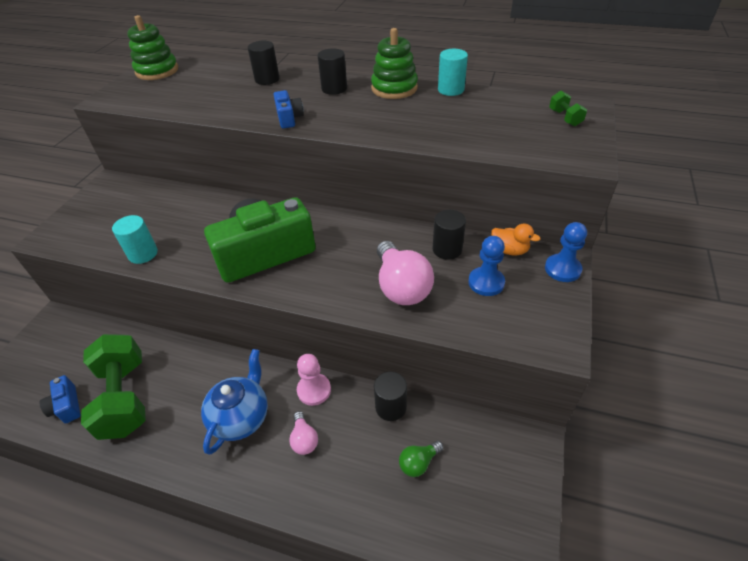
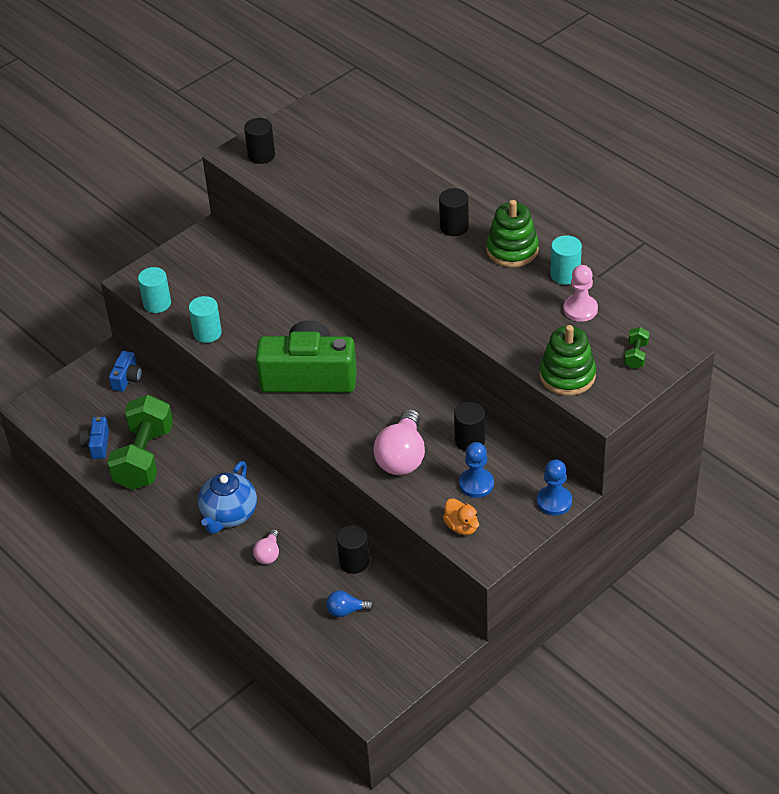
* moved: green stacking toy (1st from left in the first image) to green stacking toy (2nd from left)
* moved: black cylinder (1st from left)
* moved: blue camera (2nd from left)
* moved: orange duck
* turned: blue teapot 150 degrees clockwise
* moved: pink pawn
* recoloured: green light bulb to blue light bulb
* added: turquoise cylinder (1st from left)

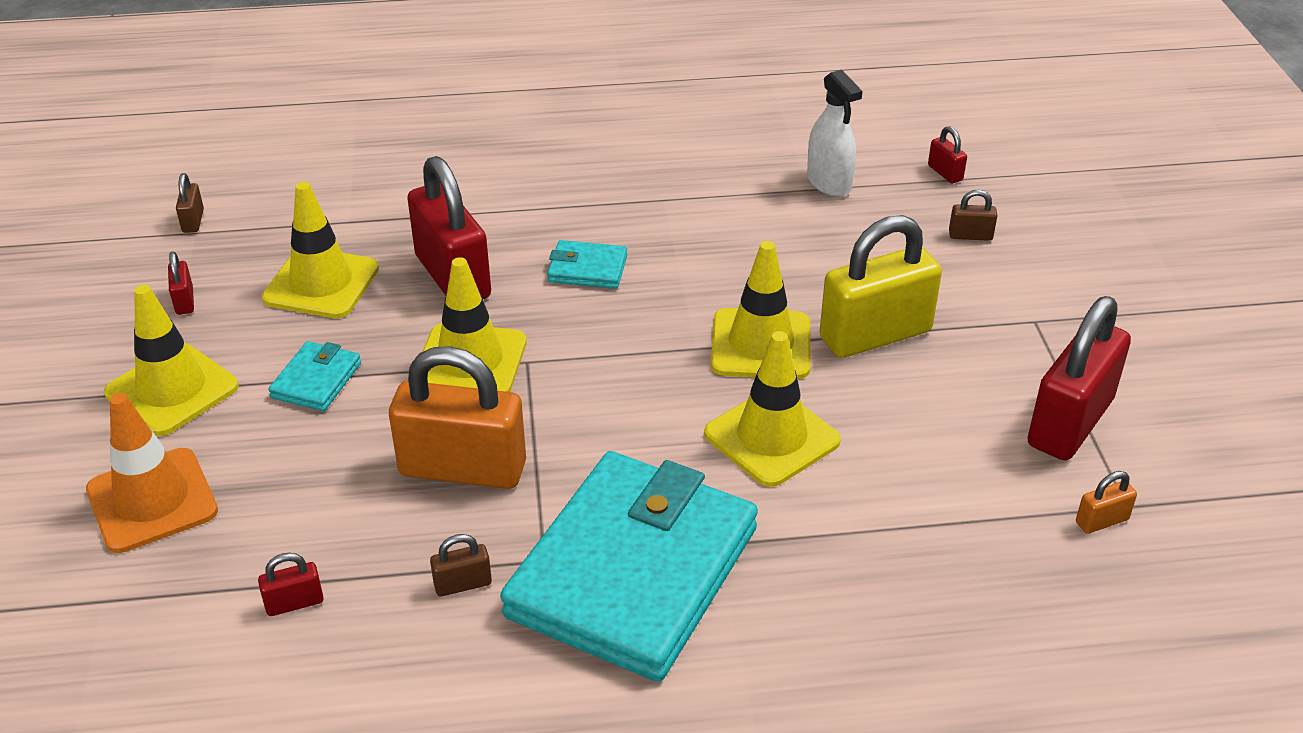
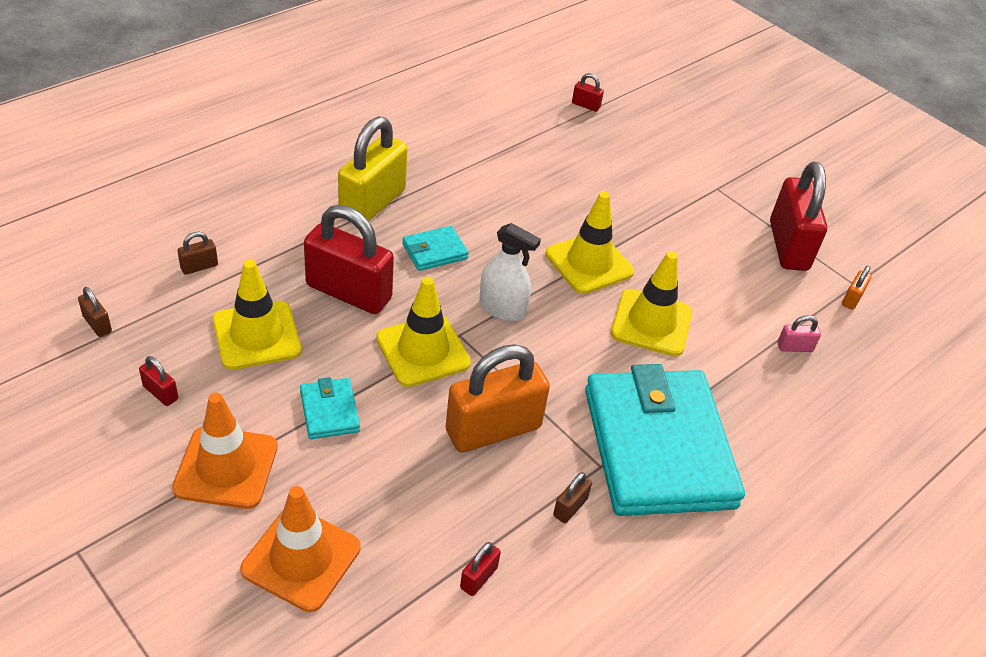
* moved: white spray bottle
* moved: brown padlock (3rd from left in the first image) to brown padlock (2nd from left)
* moved: yellow padlock
* recoloured: yellow traffic cone (1st from left) to orange traffic cone (1st from left)
* added: pink padlock

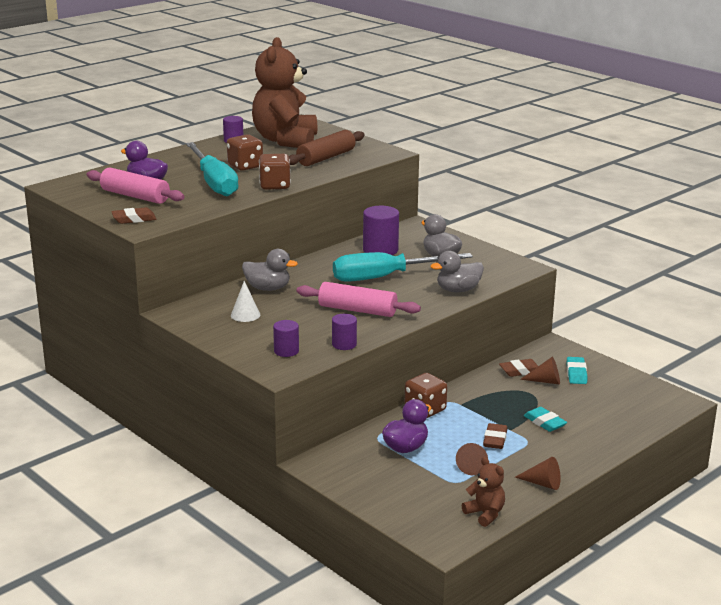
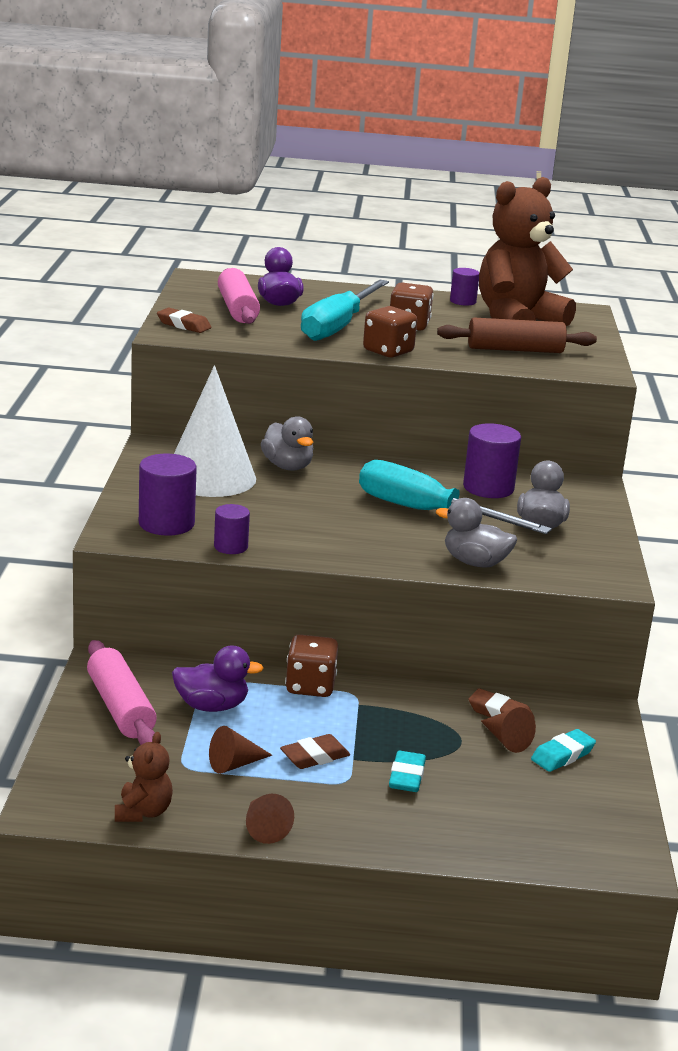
* resized: white cone x2.36
* moved: pink rolling pin (2nd from left in the first image) to pink rolling pin (1st from left)
* resized: purple cylinder (2nd from left in the first image) x1.67

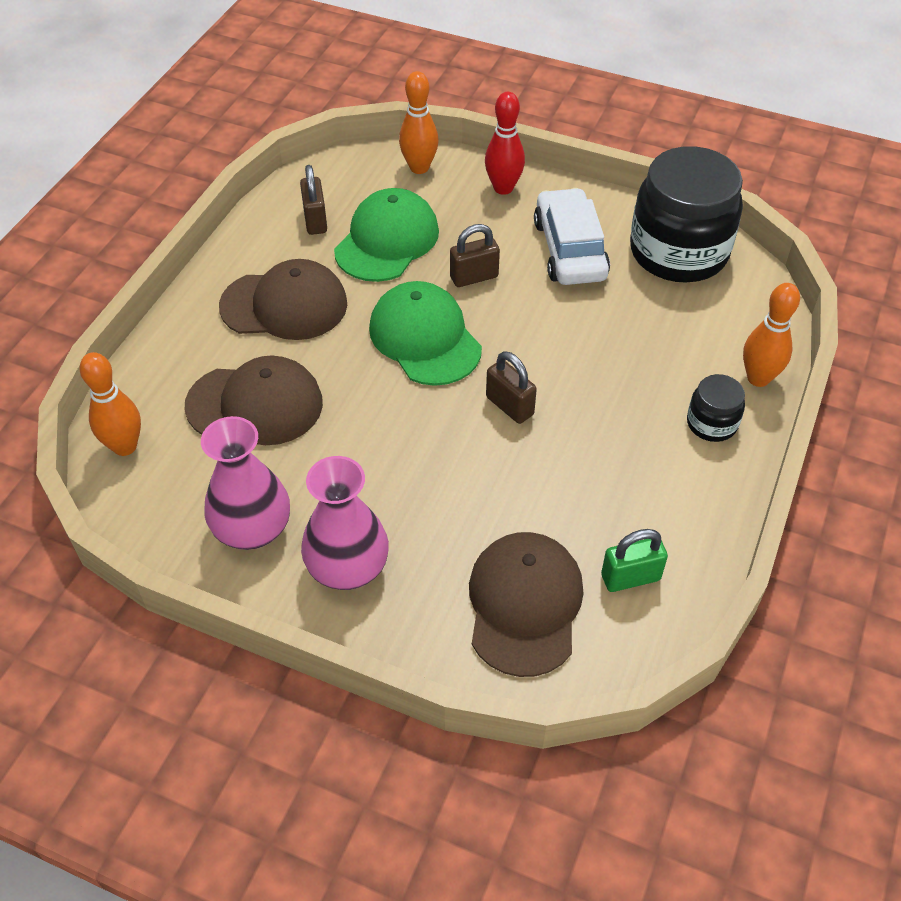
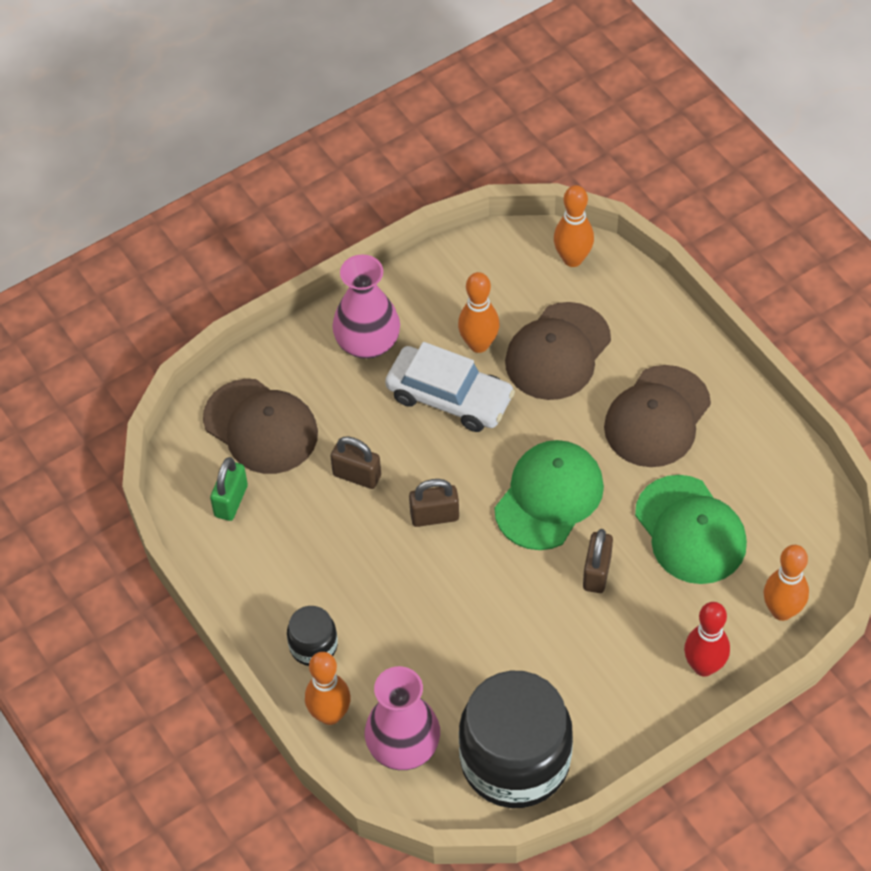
* moved: brown padlock (1st from left)
* moved: white car
* turned: green cap (2nd from left in the first image) 60 degrees counterclockwise
* moved: pink vase (1st from left in the first image) to pink vase (2nd from left)
* added: orange bowling pin (2nd from left)

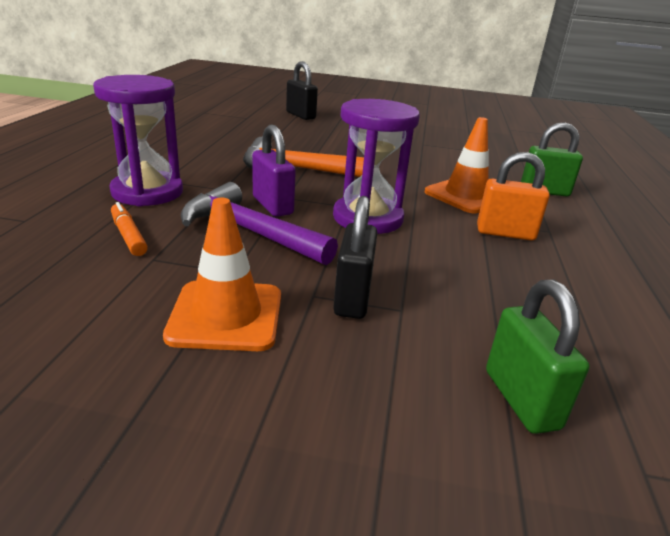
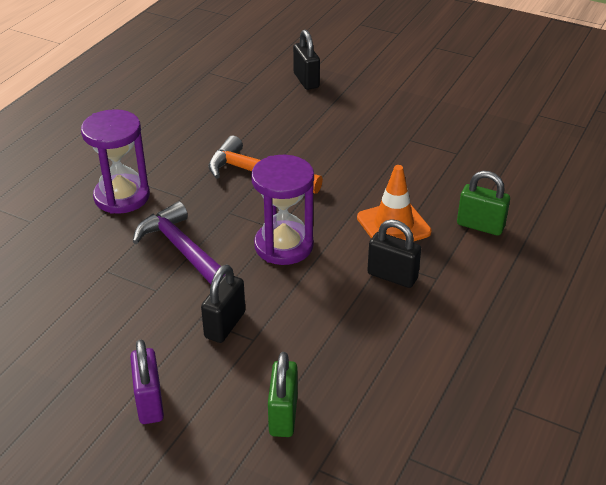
* moved: purple padlock
* recoloured: orange padlock to black padlock (3rd from left)
* removed: orange traffic cone (1st from left)
* removed: orange marker

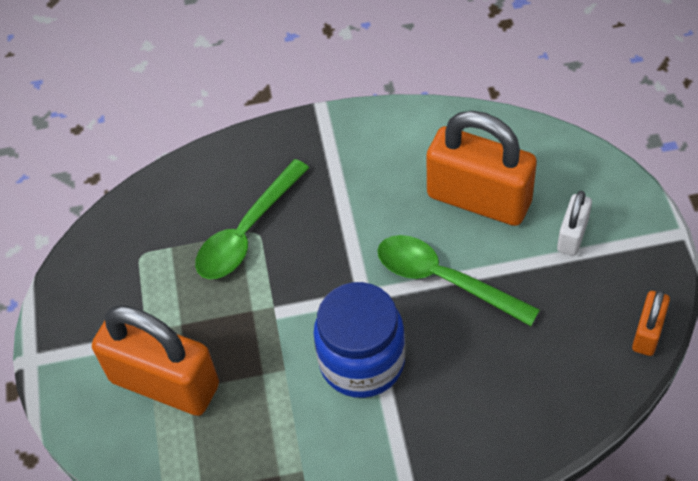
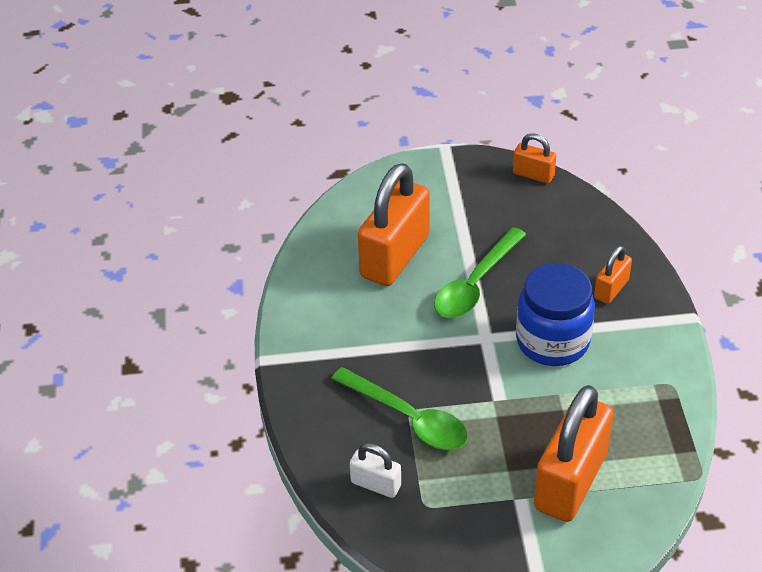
* moved: white padlock
* added: orange padlock (4th from left)

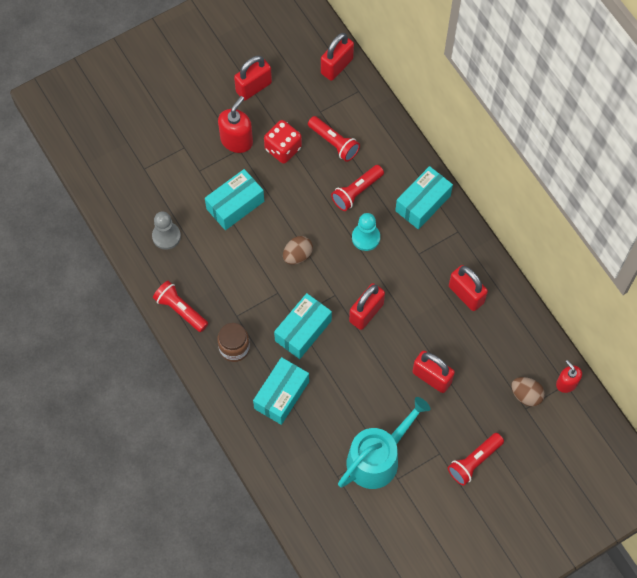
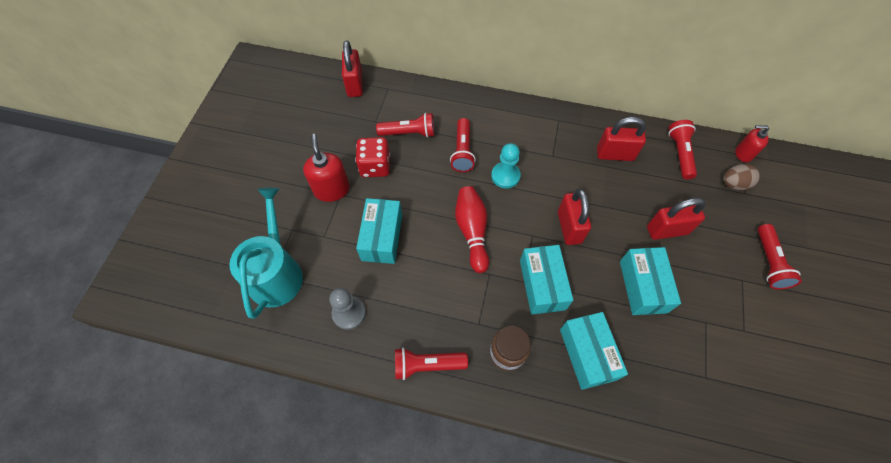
* removed: red padlock (1st from left)
* moved: turquoise box (4th from left)
* replaced: brown egg (1st from left) to red bowling pin
* moved: turquoise watering can
* added: red flashlight (4th from left)

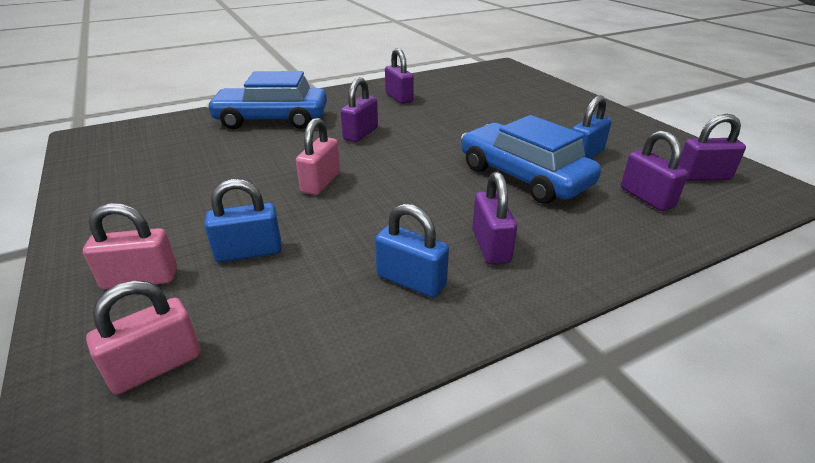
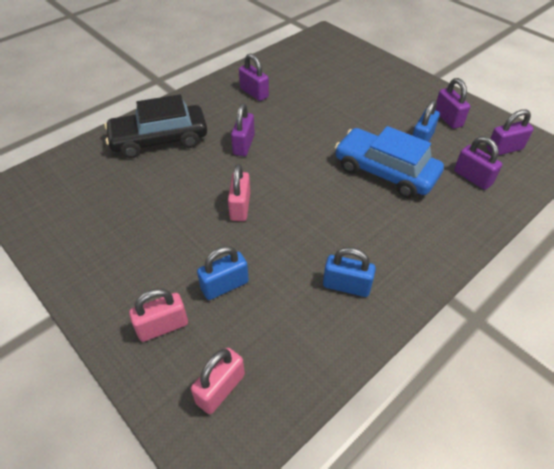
* recoloured: blue car (1st from left) to black car
* moved: purple padlock (3rd from left)

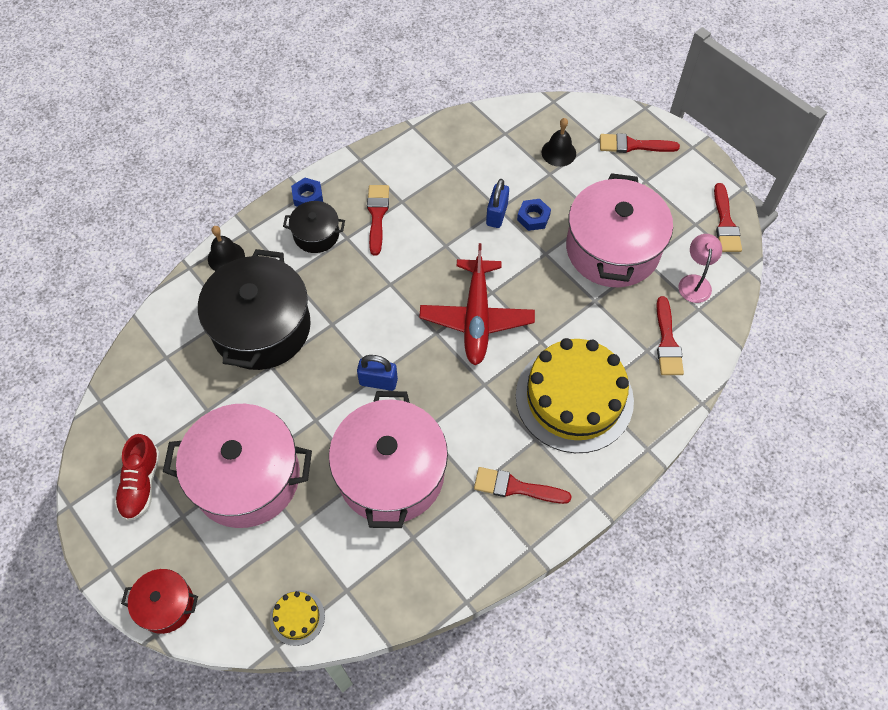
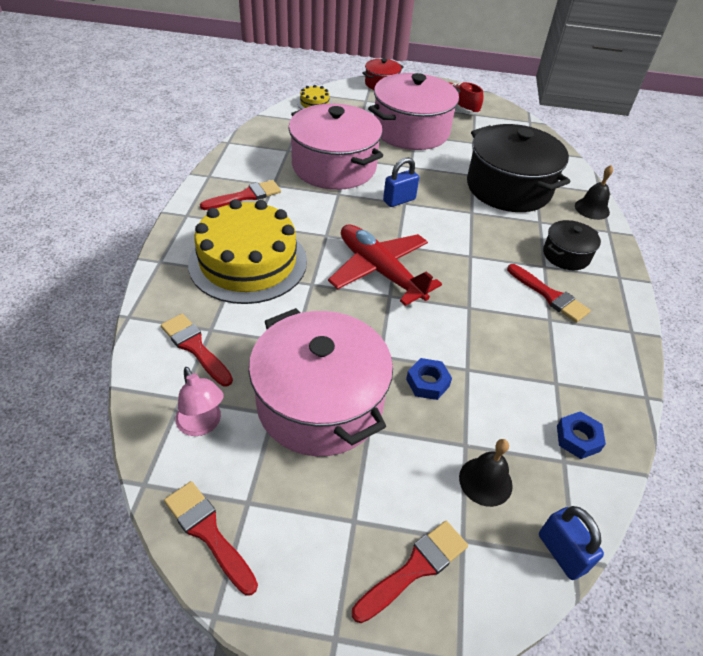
* moved: blue nut (1st from left in the first image) to blue nut (2nd from left)
* moved: blue padlock (2nd from left)

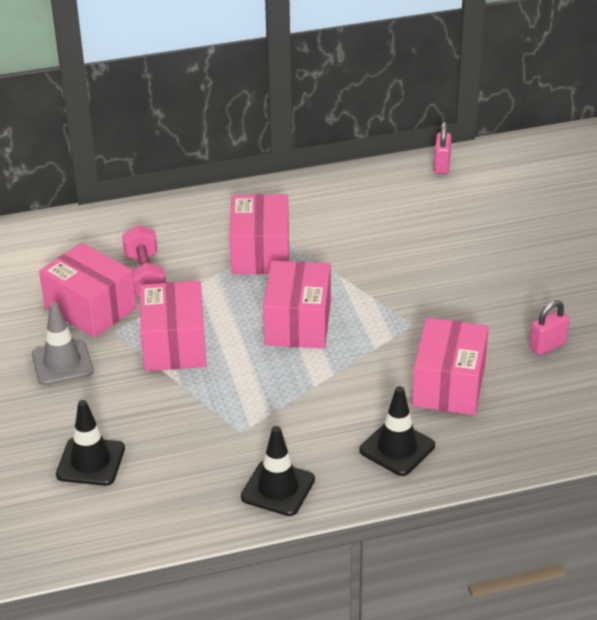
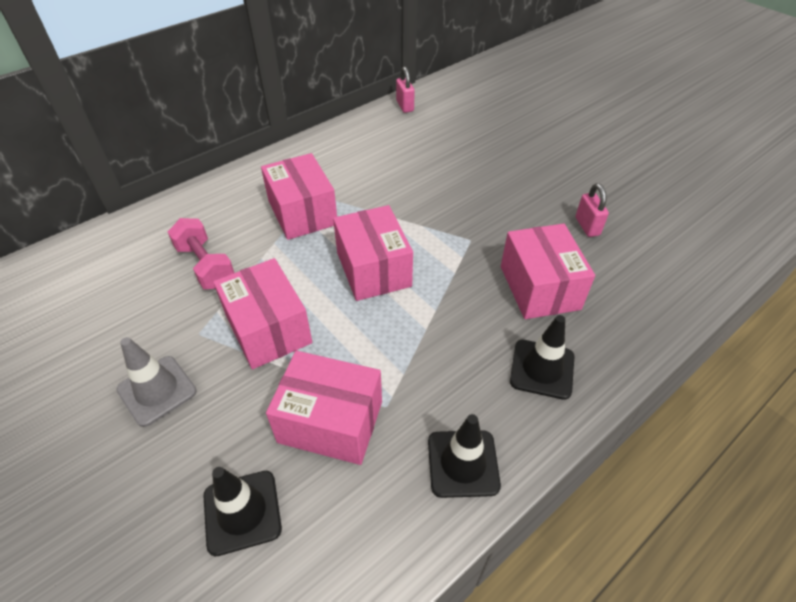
* moved: pink box (1st from left in the first image) to pink box (3rd from left)
* turned: pink padlock (2nd from left) 45 degrees counterclockwise

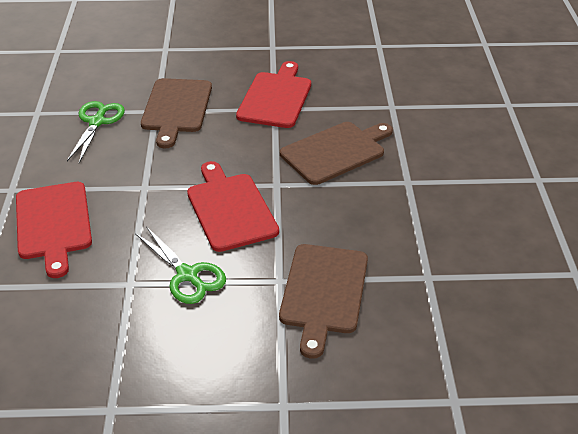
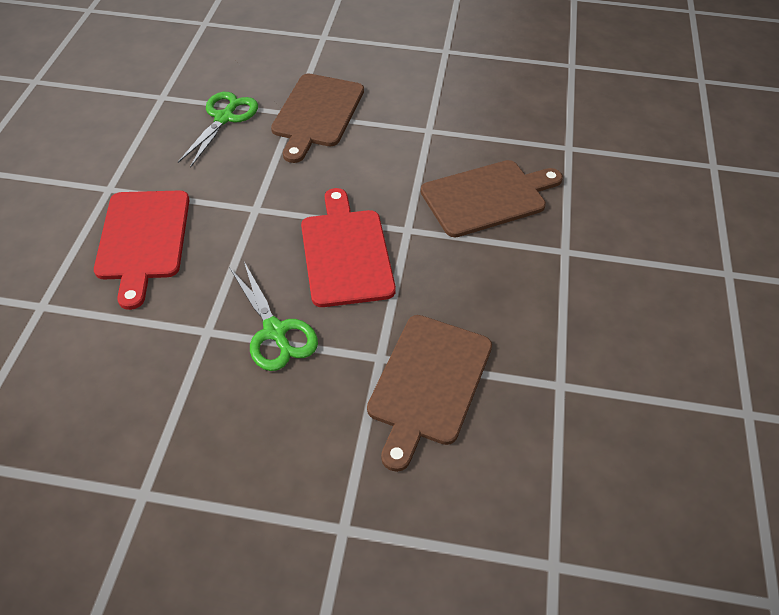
* removed: red cutting board (3rd from left)

